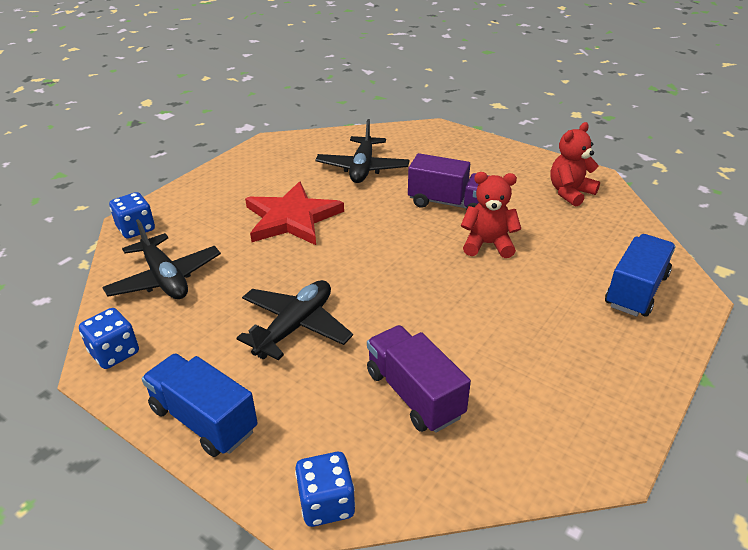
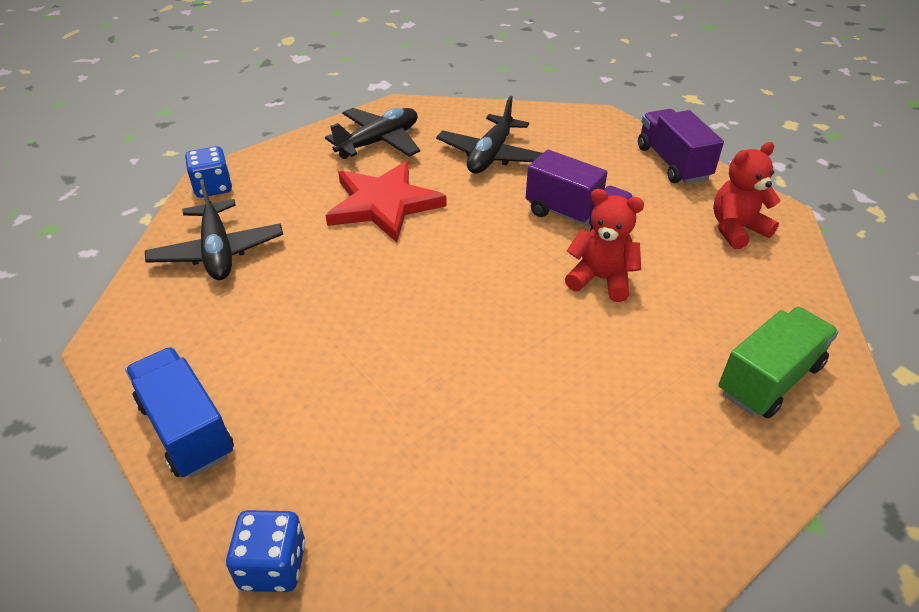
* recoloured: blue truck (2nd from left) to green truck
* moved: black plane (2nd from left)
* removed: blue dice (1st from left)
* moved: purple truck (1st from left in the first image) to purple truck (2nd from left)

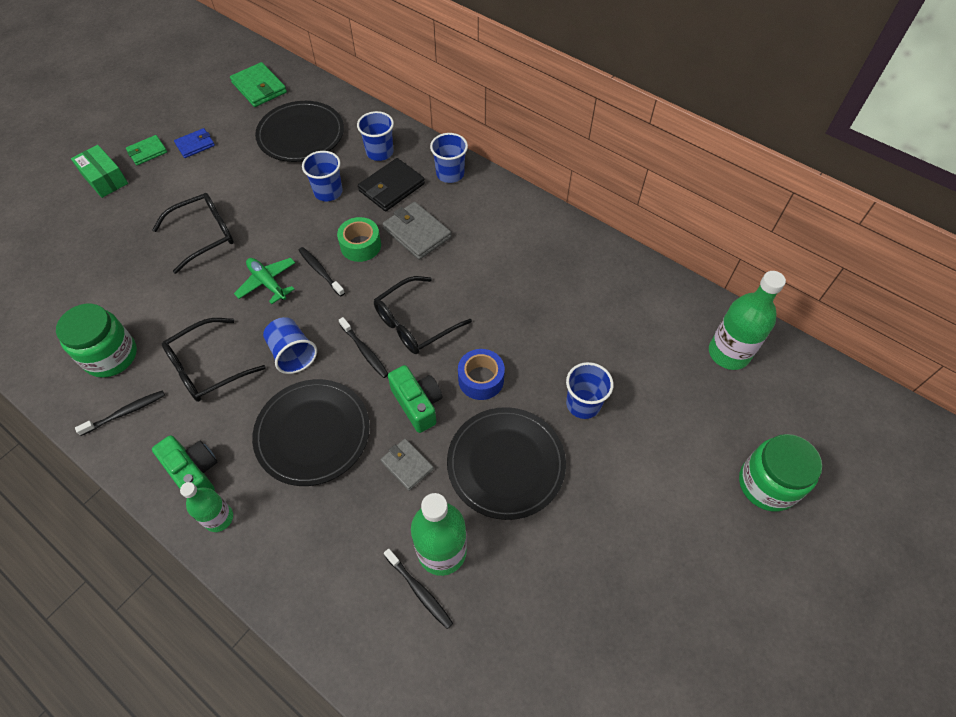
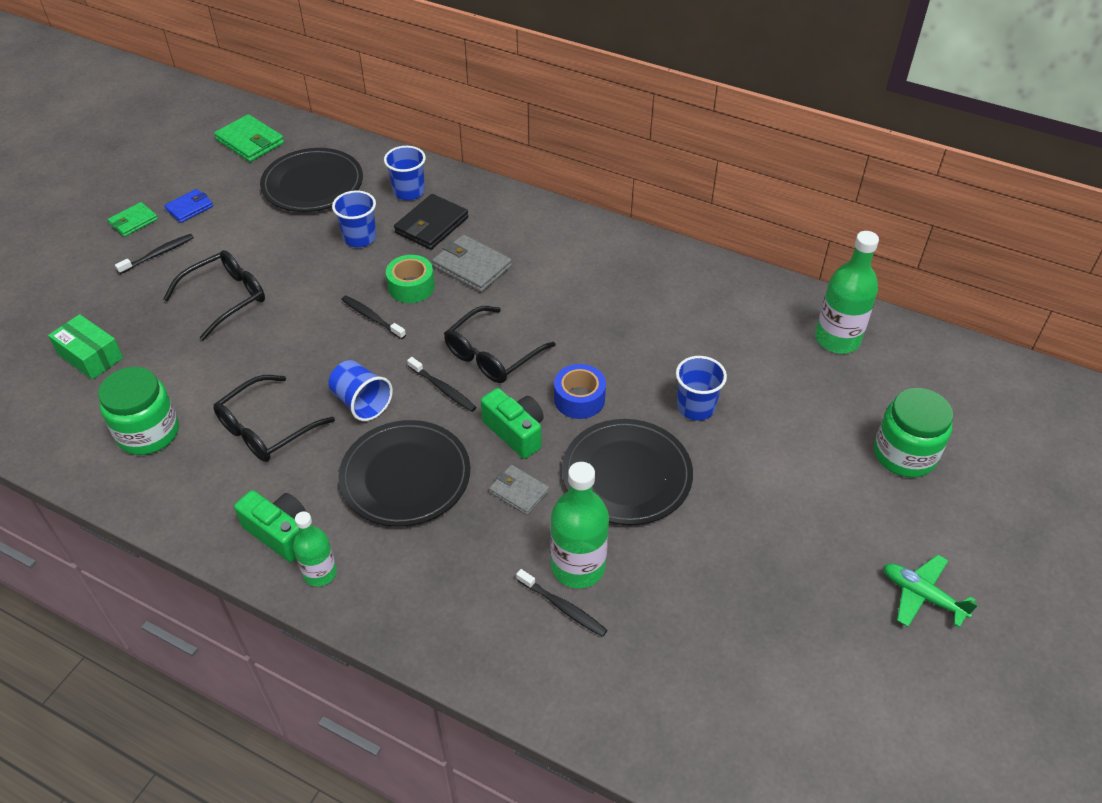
* removed: blue cup (4th from left)
* moved: green box
* moved: green plane
* moved: black toothbrush (1st from left)

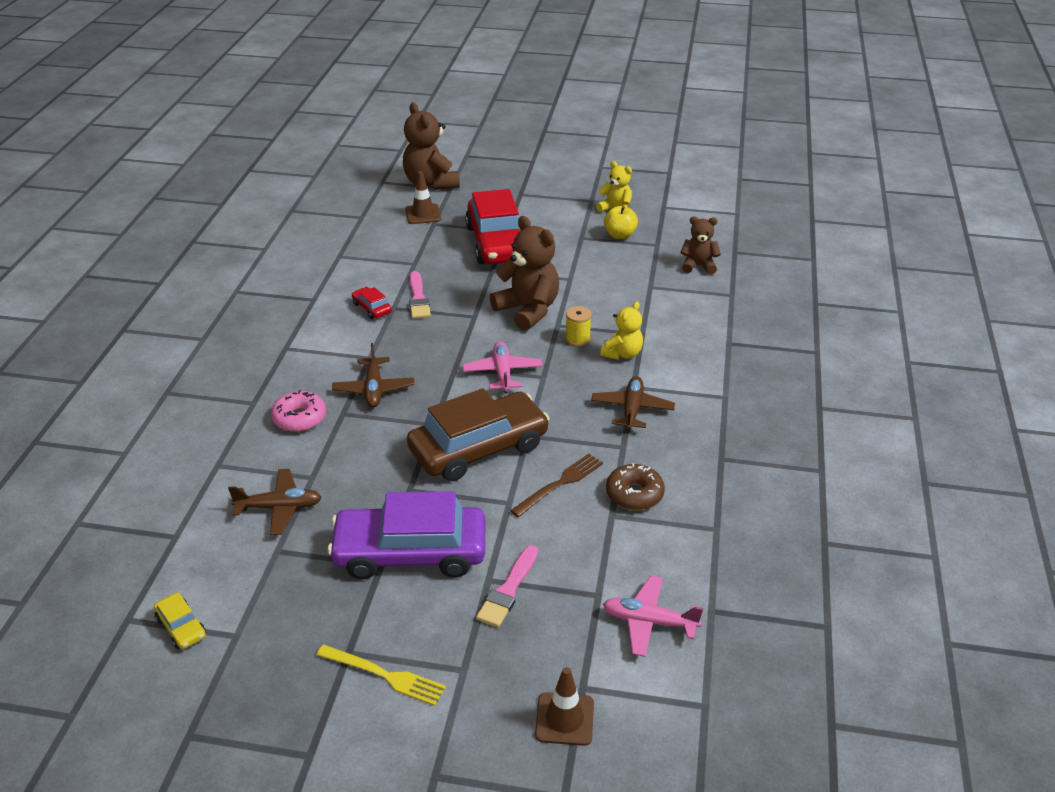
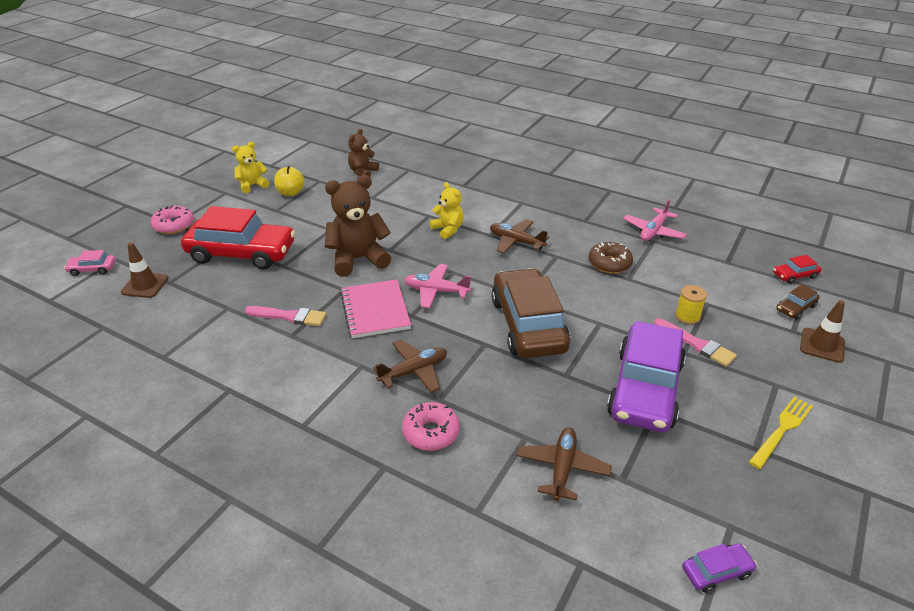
* replaced: brown teddy bear (1st from left) to pink car
* moved: red car (1st from left in the first image) to red car (2nd from left)
* moved: yellow spool
* turned: brown plane (2nd from left in the first image) 45 degrees counterclockwise
* removed: brown fork
* moved: pink plane (2nd from left)
* recoloured: yellow car to purple car (2nd from left)
* added: pink donut (1st from left)
* added: pink notebook
* added: brown car (2nd from left)

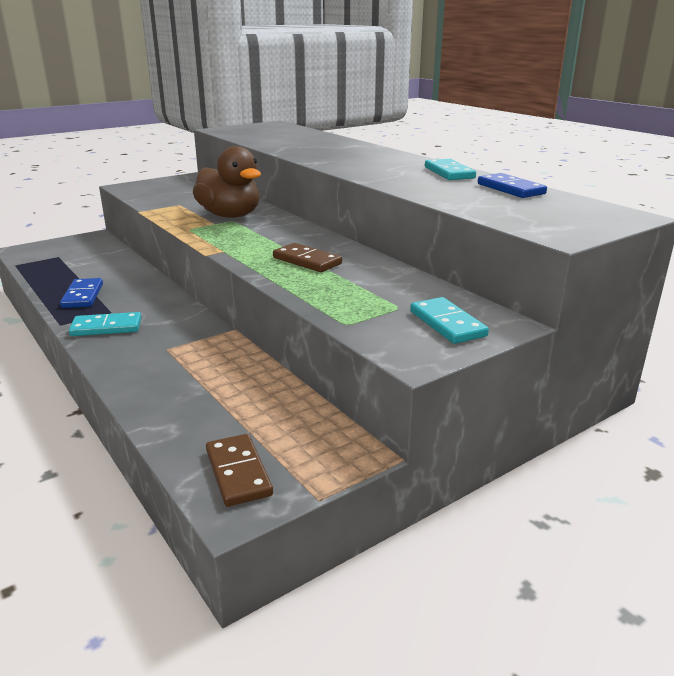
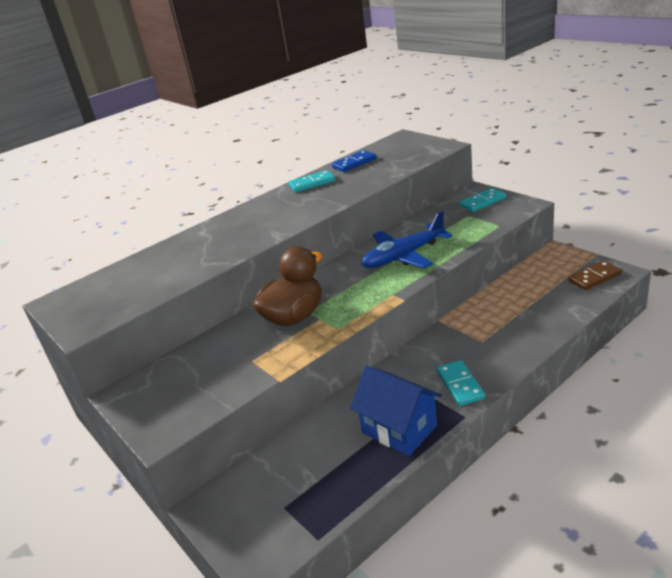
* replaced: brown domino (2nd from left) to blue plane
* replaced: blue domino (1st from left) to blue house

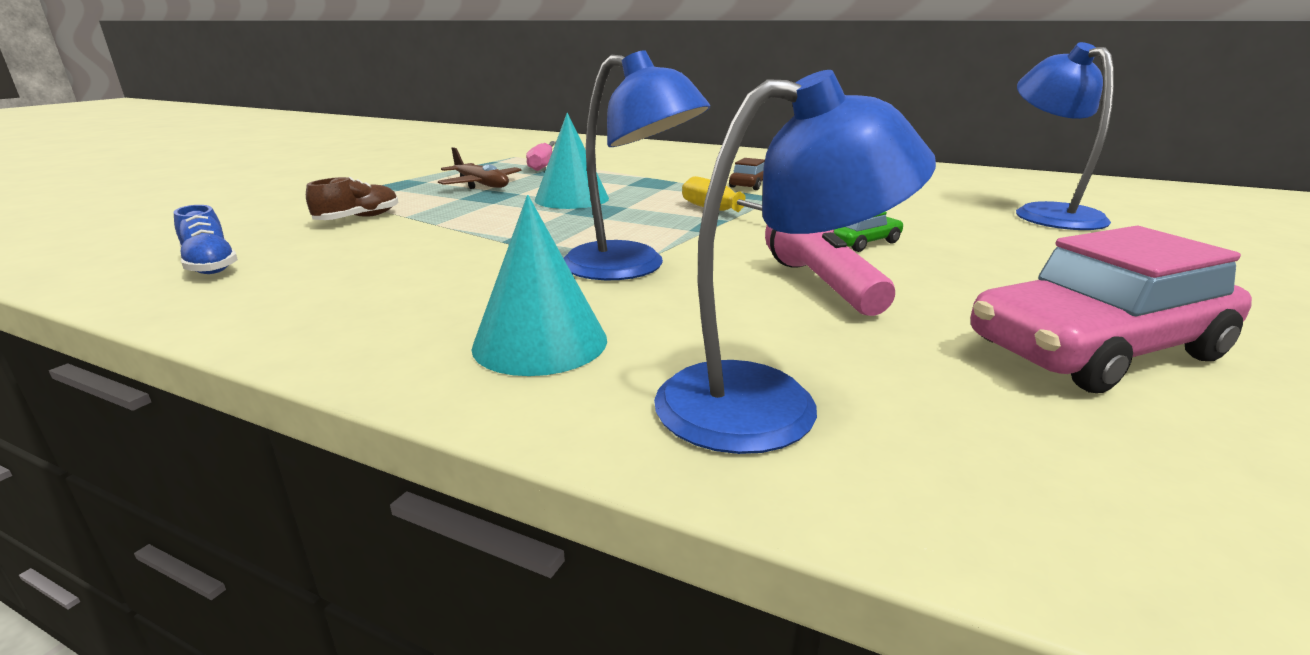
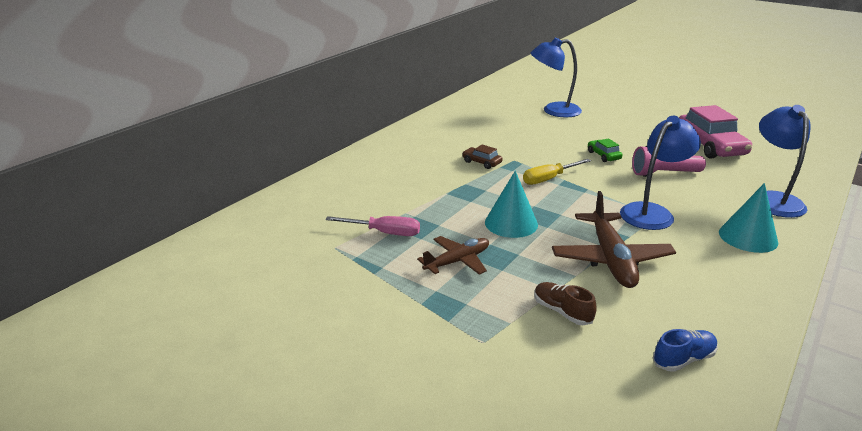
* added: brown plane (2nd from left)

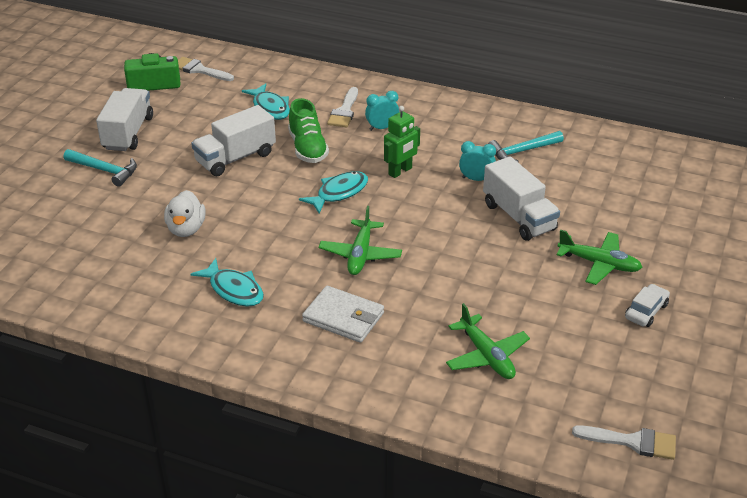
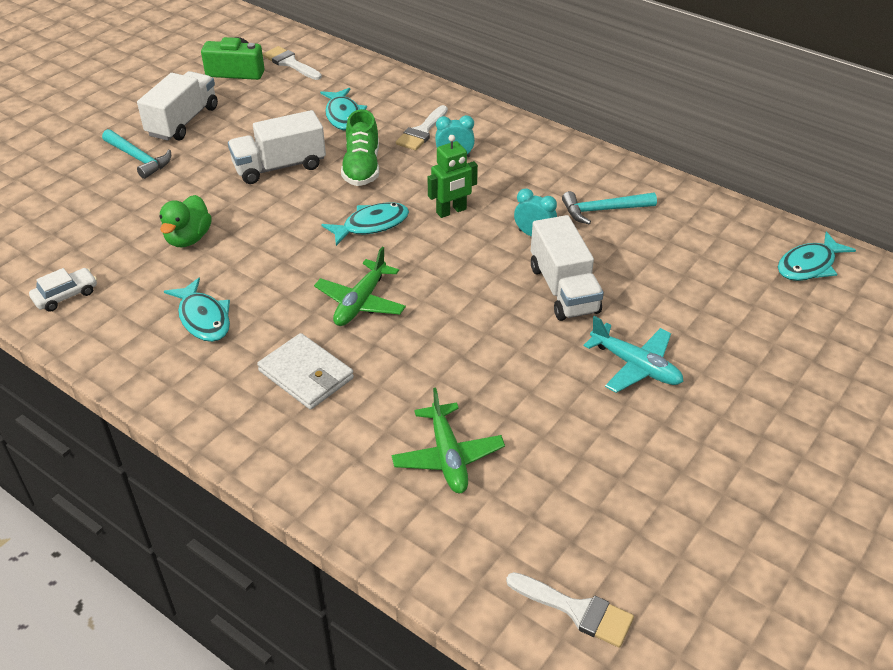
* recoloured: white duck to green duck
* recoloured: green plane (3rd from left) to turquoise plane
* moved: white car
* added: turquoise fish (4th from left)

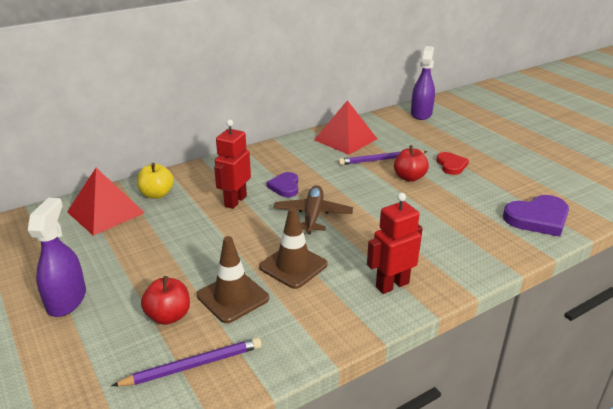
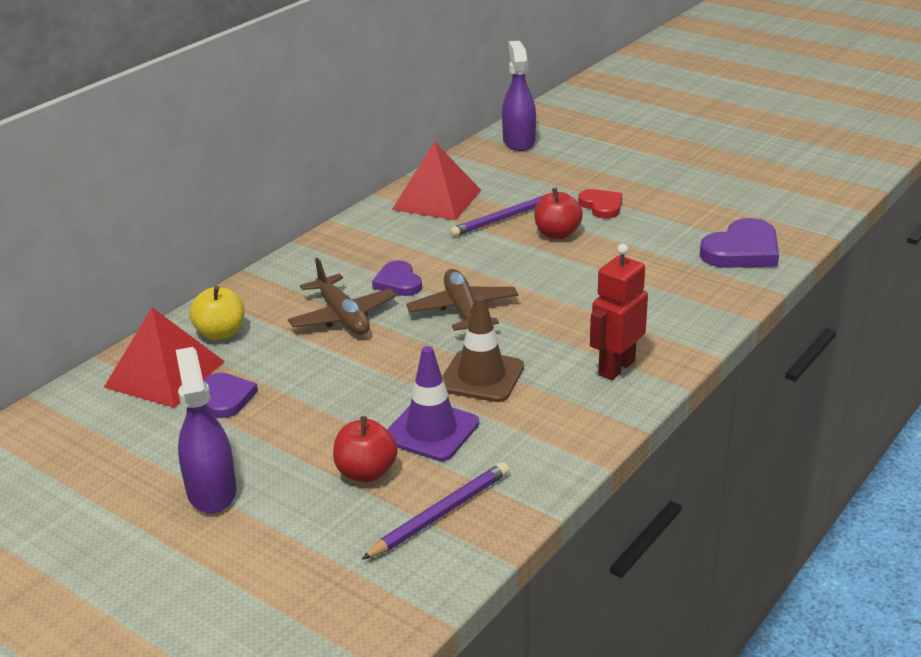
* replaced: red robot (1st from left) to brown plane (1st from left)
* recoloured: brown traffic cone (1st from left) to purple traffic cone
* added: purple heart (1st from left)

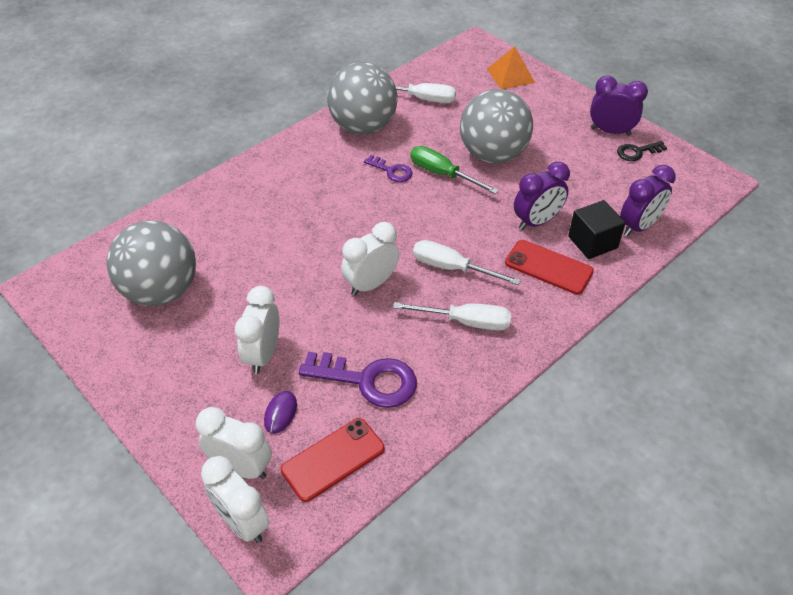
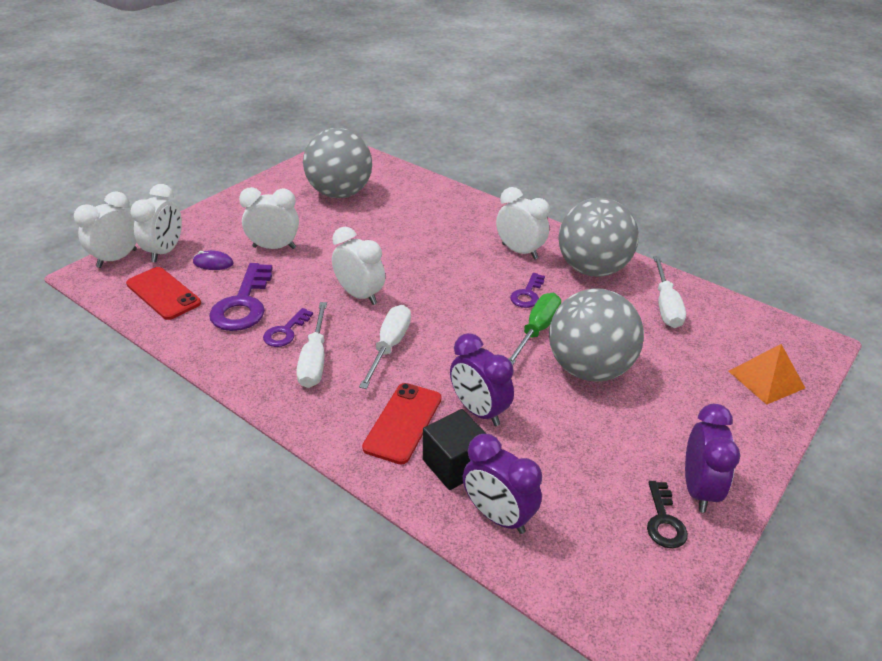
* turned: black key 150 degrees counterclockwise
* added: white clock (5th from left)
* added: purple key (2nd from left)

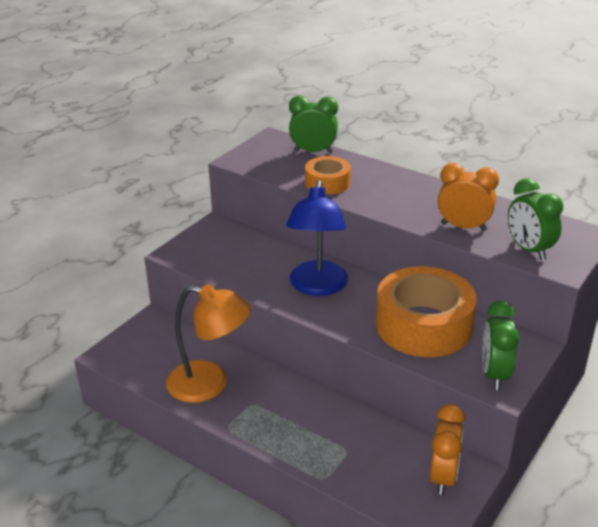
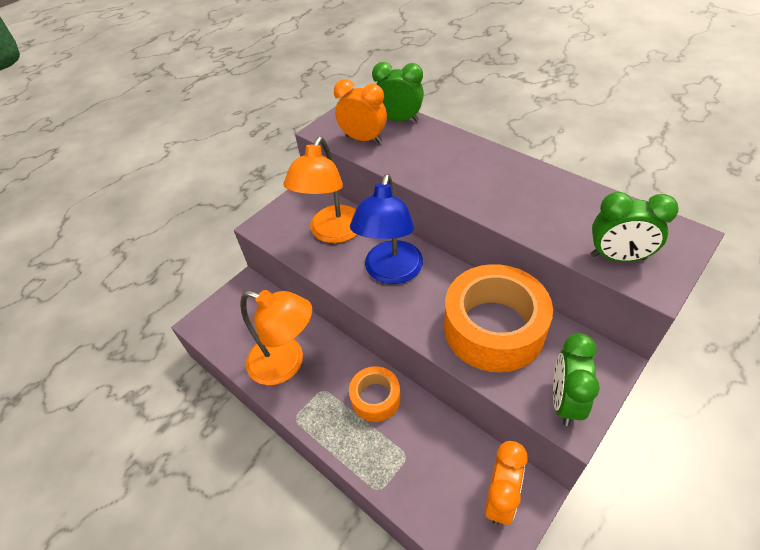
* moved: orange tape (1st from left)
* moved: orange clock (2nd from left in the first image) to orange clock (1st from left)
* turned: green clock (3rd from left) 60 degrees counterclockwise
* added: orange lamp (2nd from left)

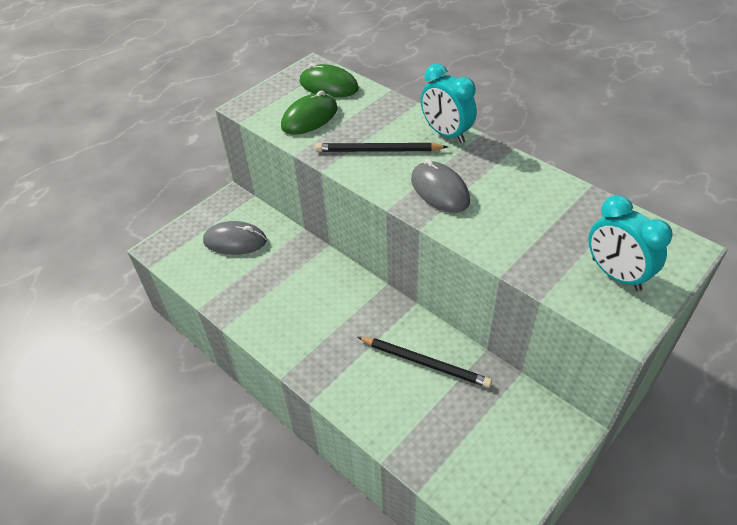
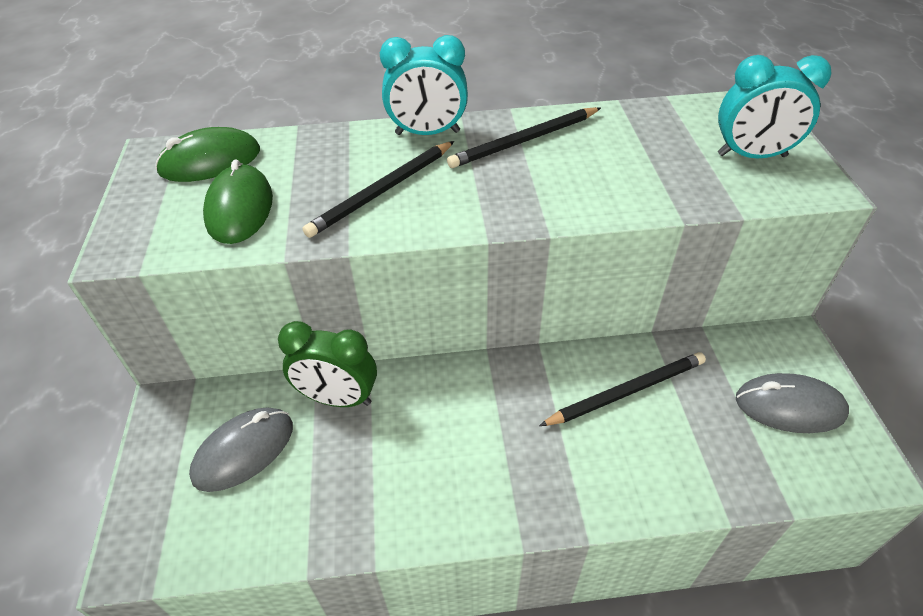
* moved: grey mouse (2nd from left)
* added: black pencil (2nd from left)
* added: green clock

